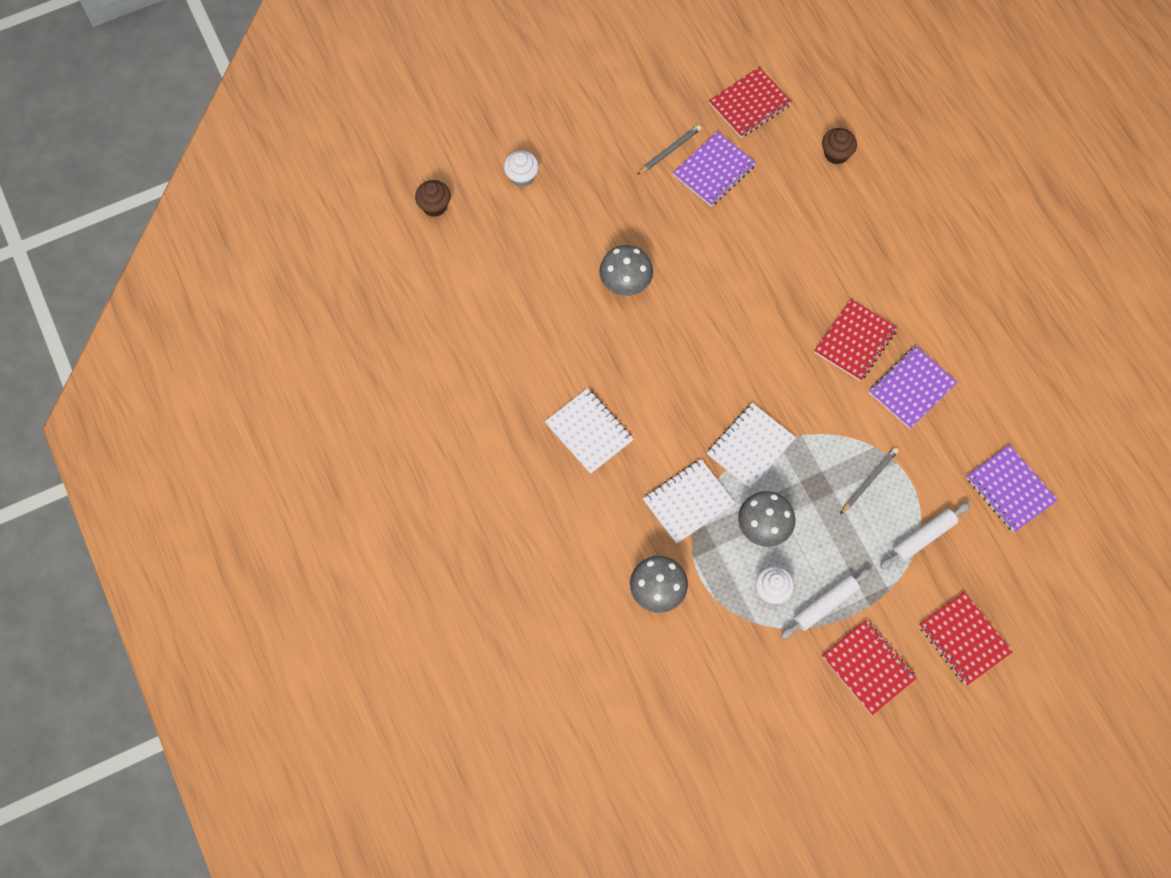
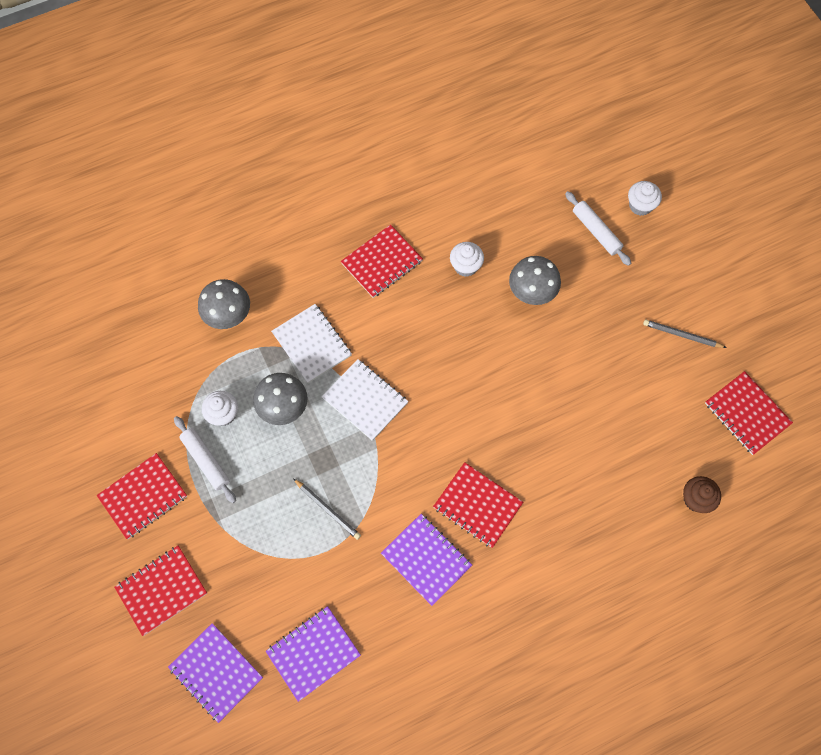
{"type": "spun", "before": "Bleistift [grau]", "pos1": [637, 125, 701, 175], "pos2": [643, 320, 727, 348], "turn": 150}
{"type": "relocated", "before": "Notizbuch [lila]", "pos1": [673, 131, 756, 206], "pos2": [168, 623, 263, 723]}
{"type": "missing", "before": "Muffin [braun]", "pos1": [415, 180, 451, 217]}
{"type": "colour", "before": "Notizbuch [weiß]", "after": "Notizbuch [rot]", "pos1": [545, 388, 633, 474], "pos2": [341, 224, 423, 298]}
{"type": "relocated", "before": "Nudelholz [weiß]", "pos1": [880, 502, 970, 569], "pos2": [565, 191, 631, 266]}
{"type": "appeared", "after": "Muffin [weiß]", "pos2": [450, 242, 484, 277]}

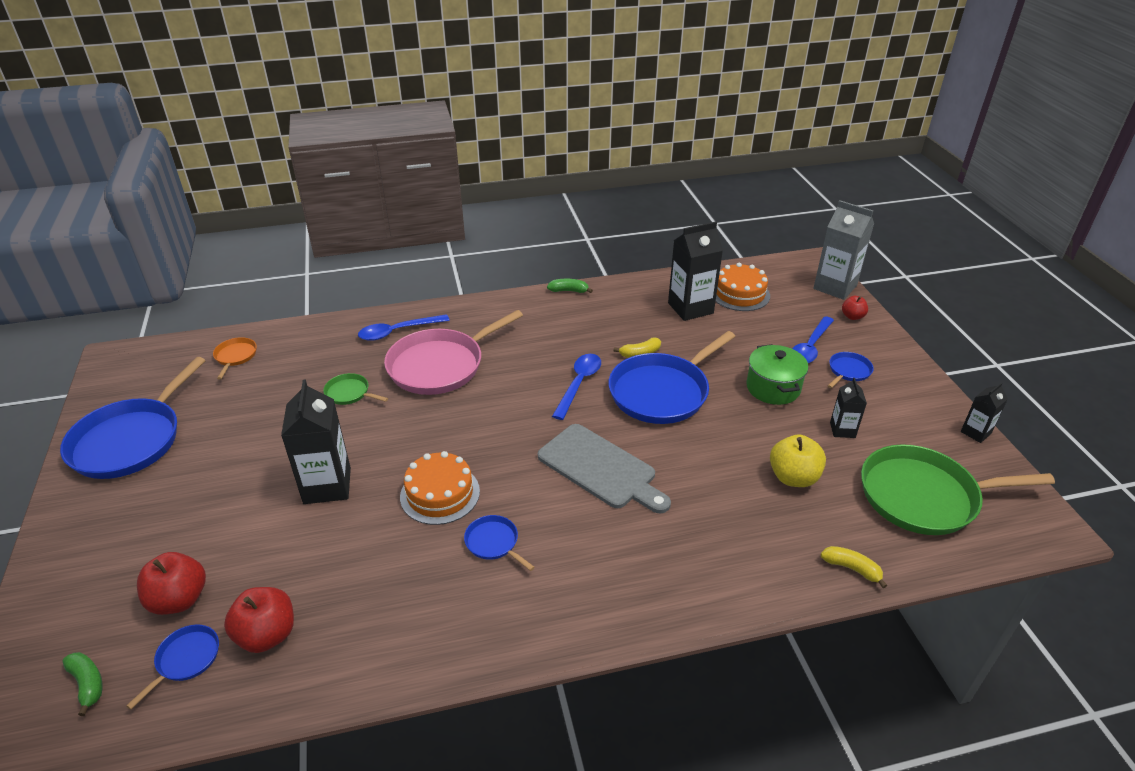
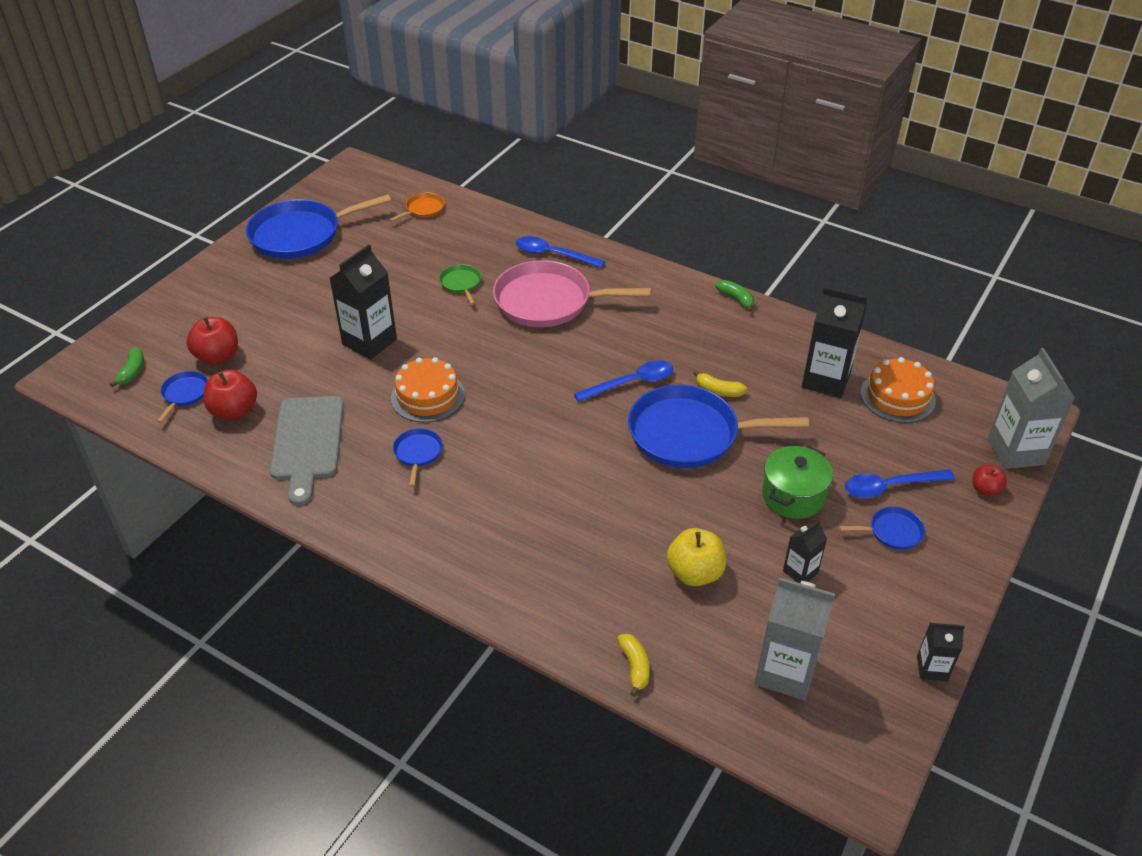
{"type": "relocated", "before": "Schneidebrett [grau]", "pos1": [538, 424, 671, 513], "pos2": [270, 396, 344, 506]}
{"type": "exchanged", "before": "Pfanne [grün]", "after": "Getränkekarton [grau]", "pos1": [861, 444, 1055, 535], "pos2": [755, 577, 835, 700]}
{"type": "spun", "before": "Pfanne [blau]", "pos1": [126, 625, 219, 709], "pos2": [157, 371, 208, 423], "turn": -60}

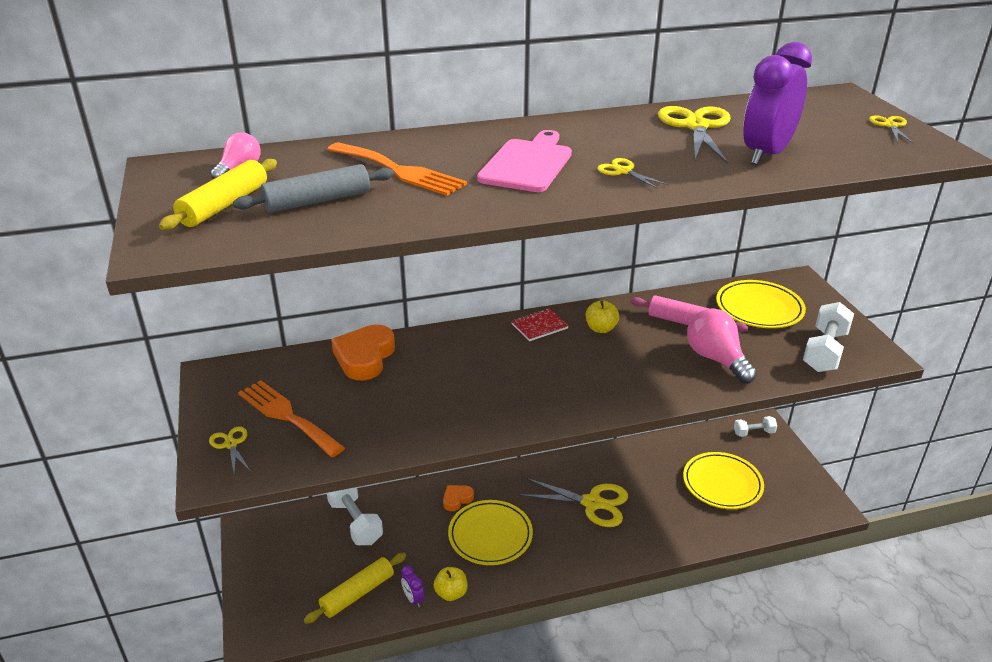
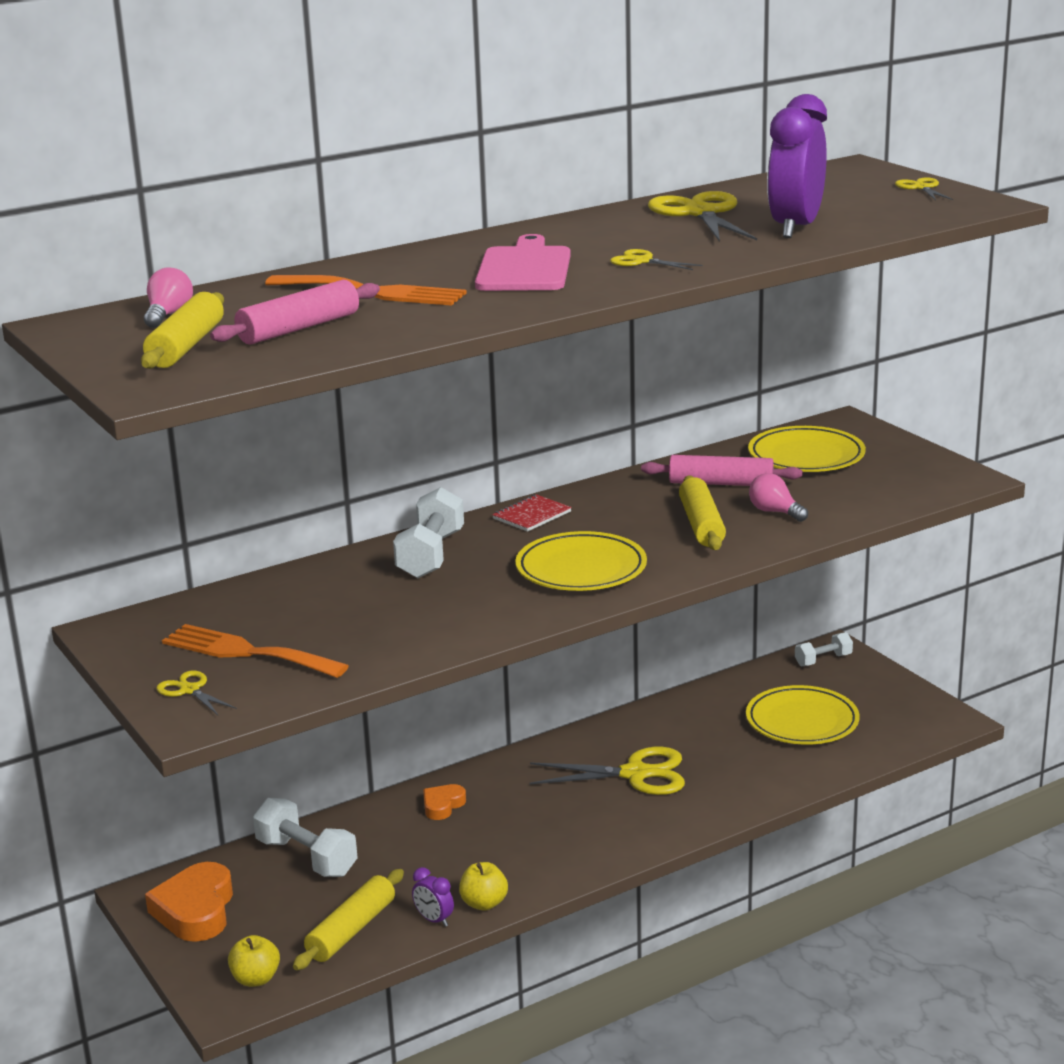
{"type": "colour", "before": "Nudelholz [grau]", "after": "Nudelholz [rosa]", "pos1": [233, 164, 394, 213], "pos2": [210, 280, 380, 345]}
{"type": "relocated", "before": "Apfel [gelb]", "pos1": [586, 300, 619, 333], "pos2": [228, 935, 280, 987]}
{"type": "relocated", "before": "Hantel [weiß]", "pos1": [803, 302, 854, 372], "pos2": [393, 487, 464, 578]}
{"type": "size", "before": "Glühbirne [rosa]", "pos1": [687, 309, 757, 384], "pos2": [749, 473, 808, 522], "scale": 0.59}
{"type": "relocated", "before": "Herz [orange]", "pos1": [331, 325, 395, 381], "pos2": [145, 862, 233, 942]}
{"type": "relocated", "before": "Teller [gelb]", "pos1": [448, 500, 533, 565], "pos2": [515, 531, 647, 591]}
{"type": "appeared", "after": "Nudelholz [gelb]", "pos2": [679, 475, 726, 550]}

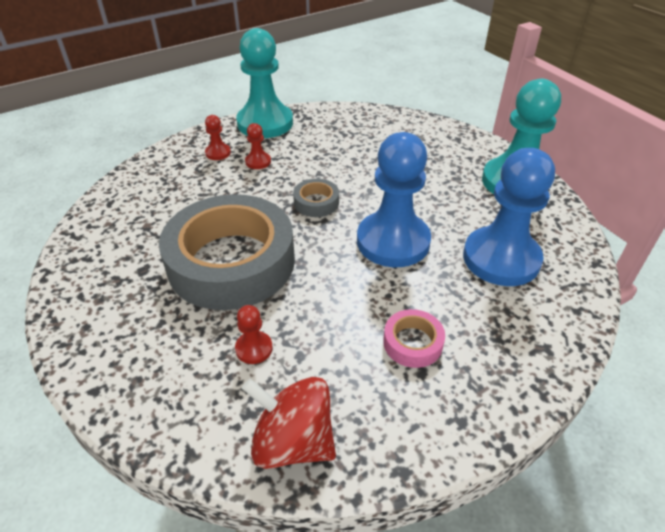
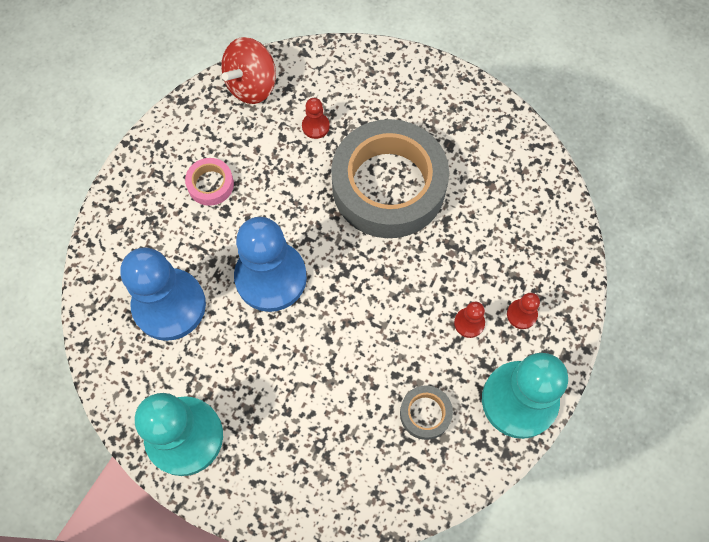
{"type": "relocated", "before": "Klebeband [grau]", "pos1": [293, 179, 339, 217], "pos2": [400, 385, 453, 440]}
{"type": "spun", "before": "Kreisel [rot]", "pos1": [242, 377, 336, 469], "pos2": [221, 37, 276, 104], "turn": 135}

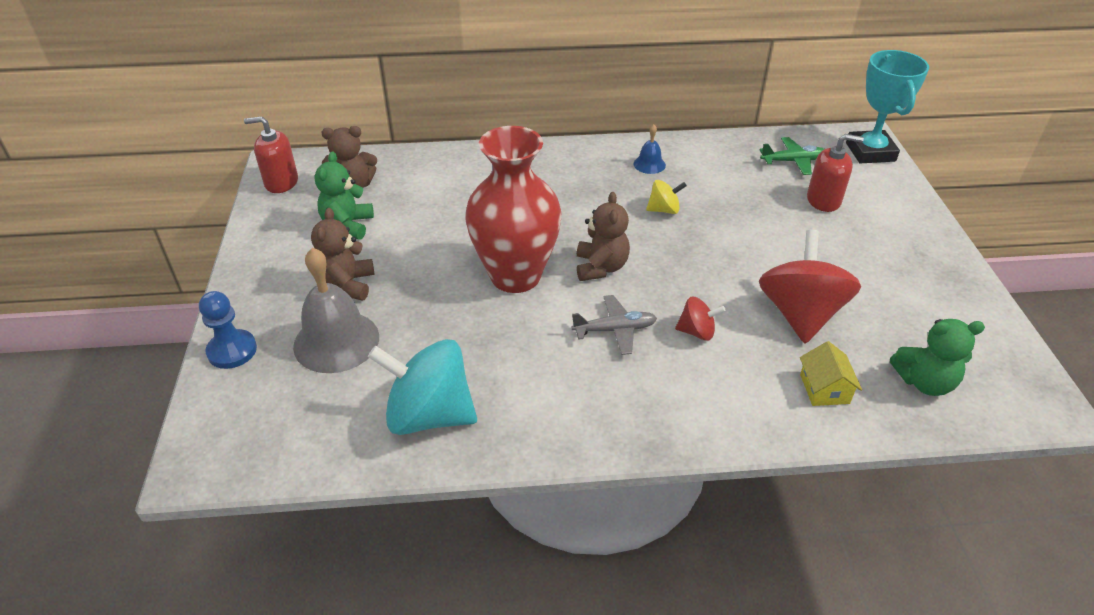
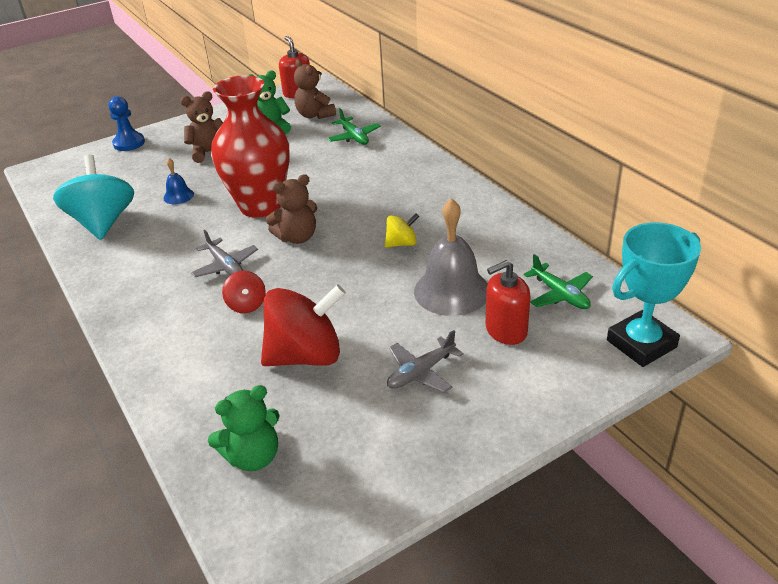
{"type": "relocated", "before": "Glocke [blau]", "pos1": [633, 124, 666, 174], "pos2": [164, 158, 194, 204]}
{"type": "spun", "before": "Seifenspender [rot]", "pos1": [807, 134, 864, 212], "pos2": [486, 260, 531, 345], "turn": 90}
{"type": "spun", "before": "Kreisel [gelb]", "pos1": [646, 180, 687, 214], "pos2": [385, 214, 419, 247], "turn": -75}
{"type": "relocated", "before": "Glocke [grau]", "pos1": [293, 247, 379, 373], "pos2": [414, 198, 488, 316]}
{"type": "spun", "before": "Teddybär [grün]", "pos1": [890, 319, 985, 396], "pos2": [208, 385, 280, 471], "turn": -90}
{"type": "missing", "before": "Haus [gelb]", "pos1": [800, 341, 862, 406]}
{"type": "appeared", "after": "Flugzeug [grün]", "pos2": [327, 108, 381, 145]}
{"type": "appeared", "after": "Flugzeug [grau]", "pos2": [387, 330, 464, 393]}

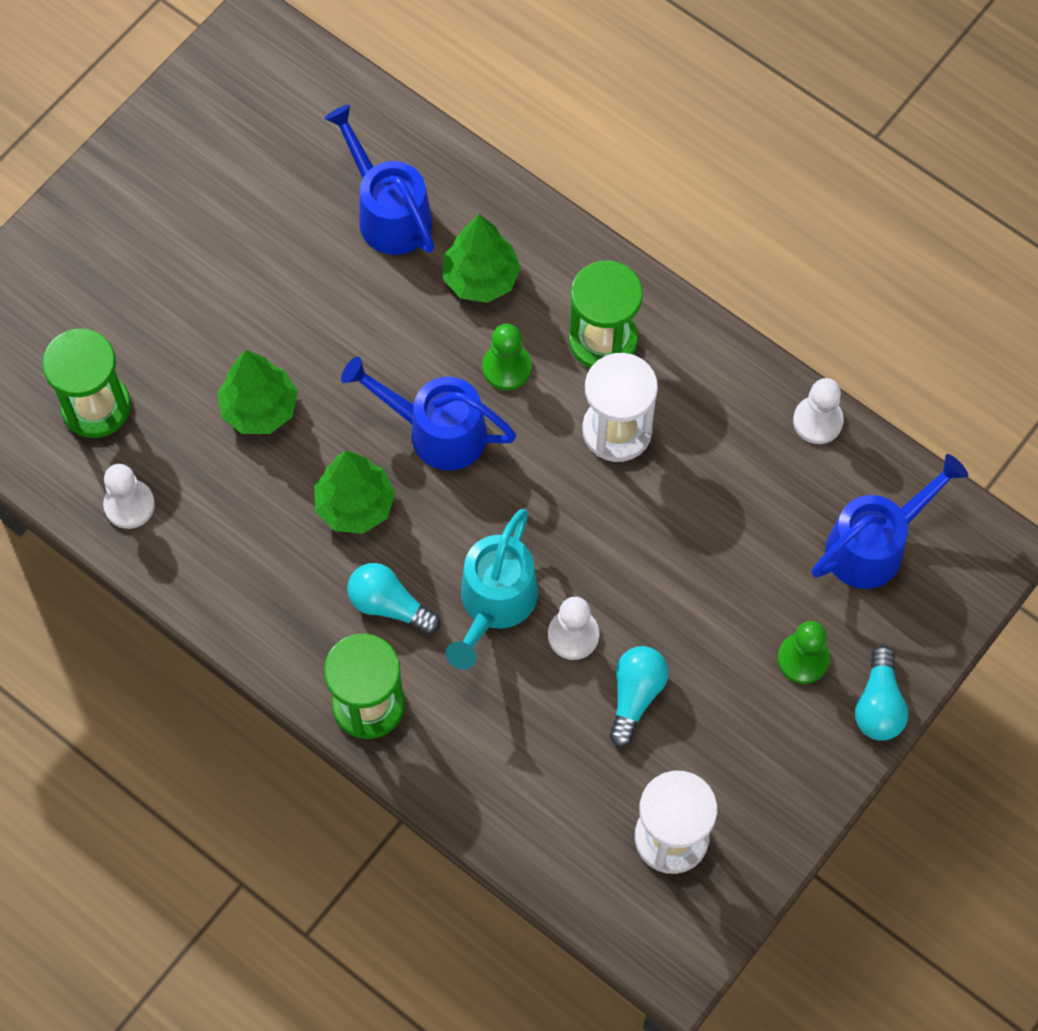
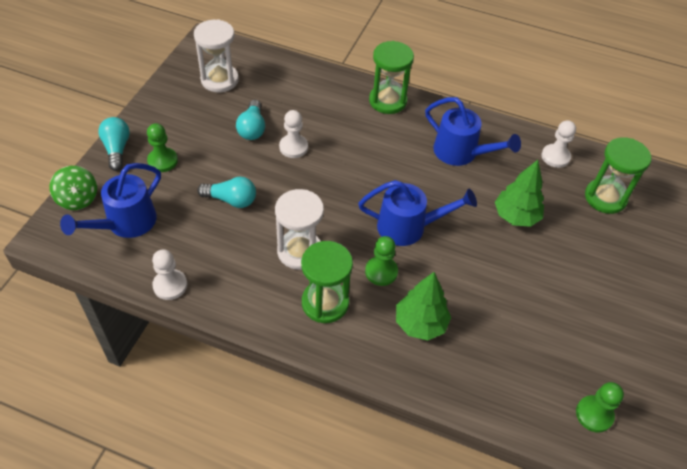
{"type": "relocated", "before": "Gießkanne [blau]", "pos1": [324, 104, 434, 255], "pos2": [425, 97, 521, 166]}
{"type": "missing", "before": "Baum [grün]", "pos1": [314, 451, 395, 534]}
{"type": "missing", "before": "Gießkanne [türkis]", "pos1": [445, 509, 538, 670]}
{"type": "relocated", "before": "Glühbirne [türkis]", "pos1": [347, 563, 441, 635], "pos2": [197, 177, 256, 208]}
{"type": "appeared", "after": "Kreisel [grün]", "pos2": [50, 166, 97, 210]}
{"type": "appeared", "after": "Bauer [grün]", "pos2": [576, 382, 624, 433]}

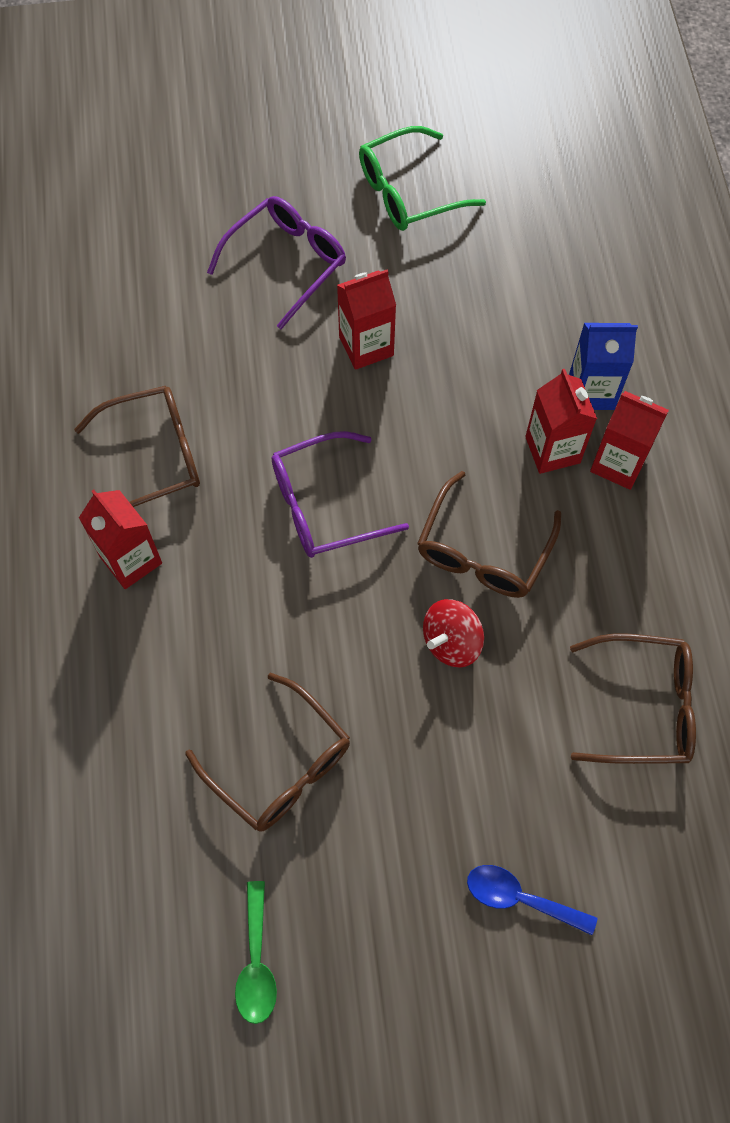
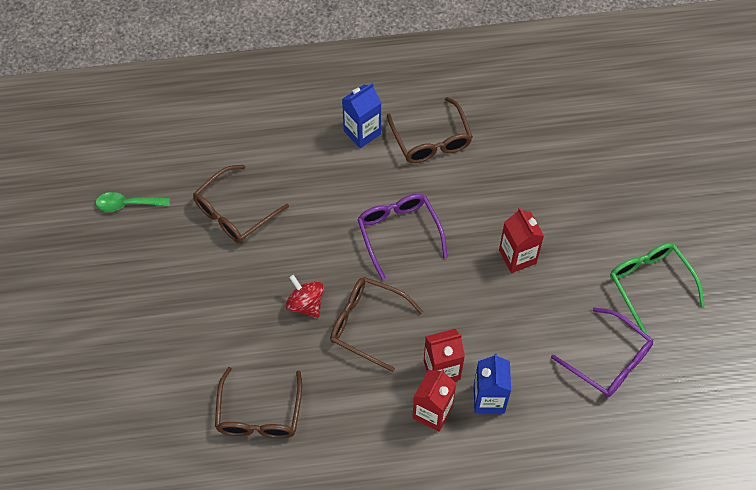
{"type": "relocated", "before": "Brille [lila]", "pos1": [207, 196, 346, 329], "pos2": [551, 307, 653, 398]}
{"type": "colour", "before": "Getränkekarton [rot]", "after": "Getränkekarton [blau]", "pos1": [79, 490, 162, 589], "pos2": [342, 83, 381, 148]}
{"type": "missing", "before": "Löffel [blau]", "pos1": [467, 865, 597, 935]}

